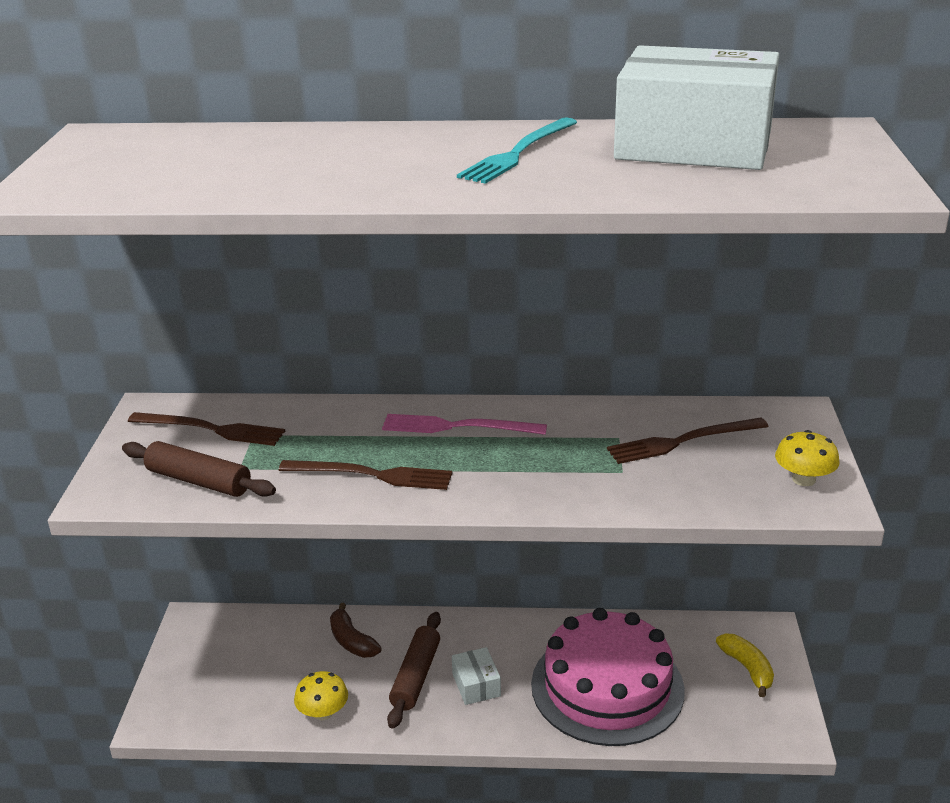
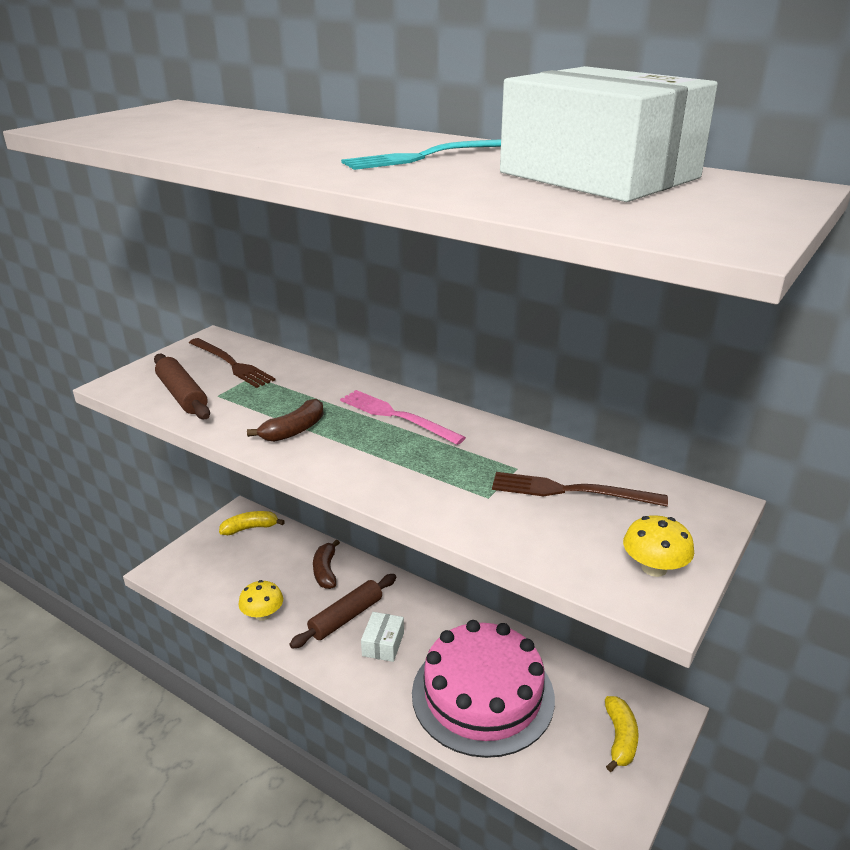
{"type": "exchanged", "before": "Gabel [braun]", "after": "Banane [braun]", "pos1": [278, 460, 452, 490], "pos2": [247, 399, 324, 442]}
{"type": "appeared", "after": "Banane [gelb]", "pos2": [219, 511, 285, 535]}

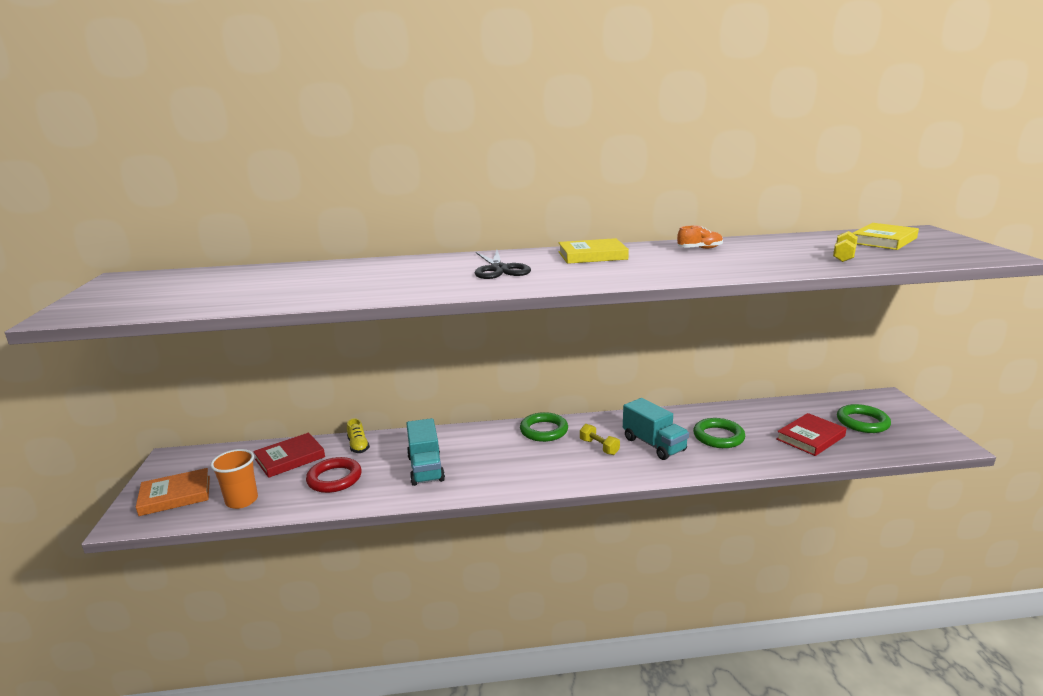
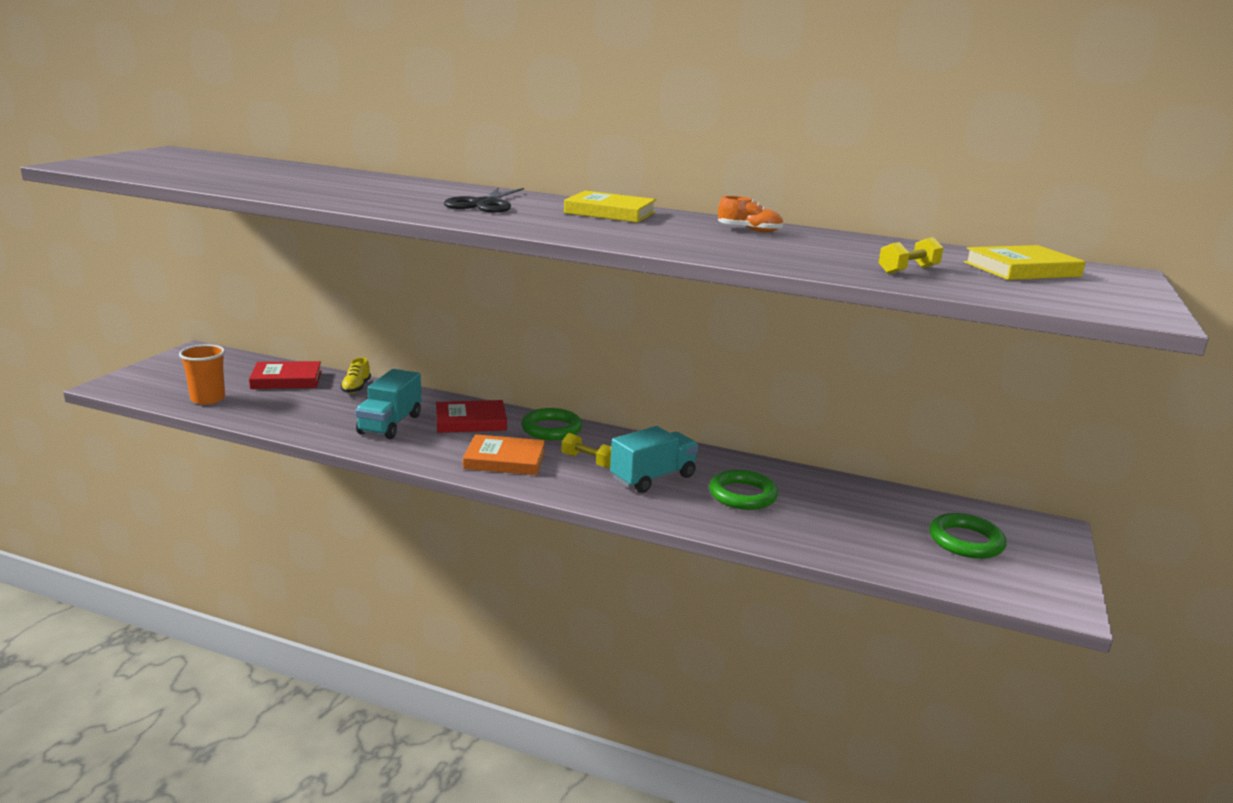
{"type": "spun", "before": "Lastwagen [türkis]", "pos1": [623, 398, 689, 460], "pos2": [610, 426, 699, 493], "turn": -120}
{"type": "relocated", "before": "Buch [rot]", "pos1": [776, 413, 847, 456], "pos2": [436, 400, 507, 433]}
{"type": "spun", "before": "Hantel [gelb]", "pos1": [580, 424, 620, 455], "pos2": [561, 433, 611, 468], "turn": -45}
{"type": "missing", "before": "Ring [rot]", "pos1": [306, 457, 362, 493]}
{"type": "relocated", "before": "Buch [orange]", "pos1": [136, 468, 210, 516], "pos2": [463, 434, 545, 475]}

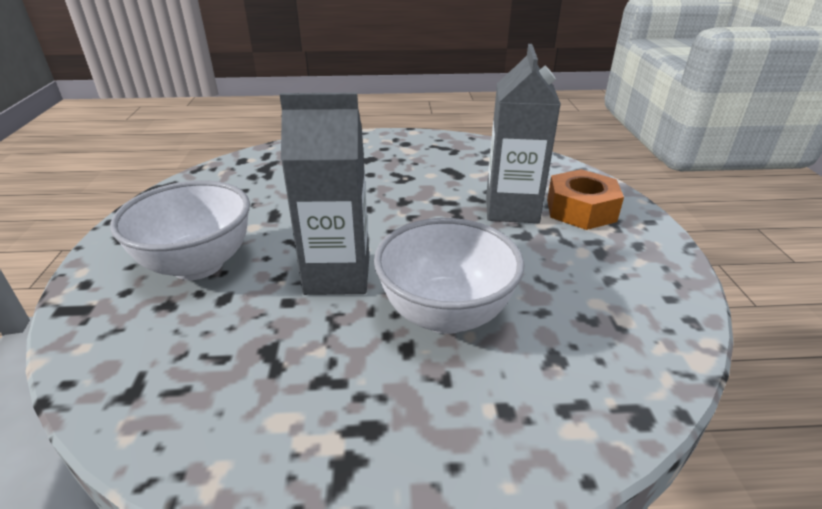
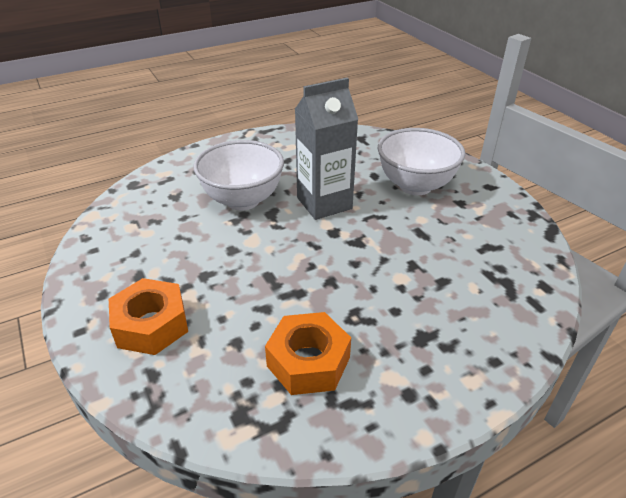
{"type": "missing", "before": "Getränkekarton [grau]", "pos1": [486, 44, 561, 223]}
{"type": "appeared", "after": "Sechskantmutter [orange]", "pos2": [265, 312, 351, 395]}

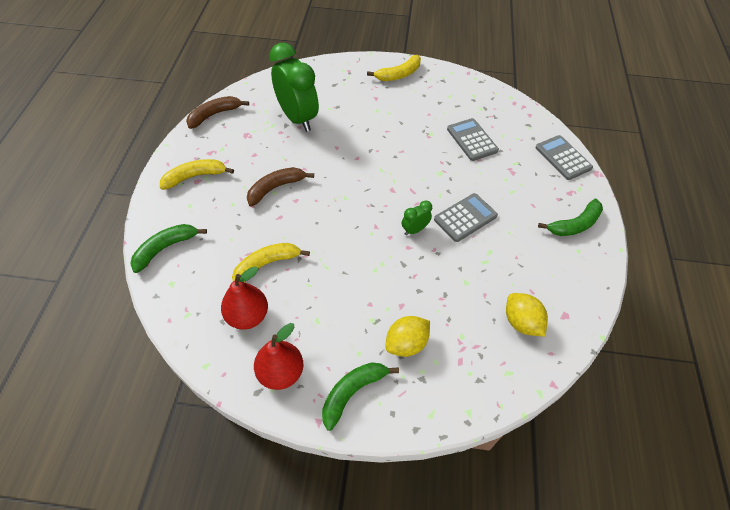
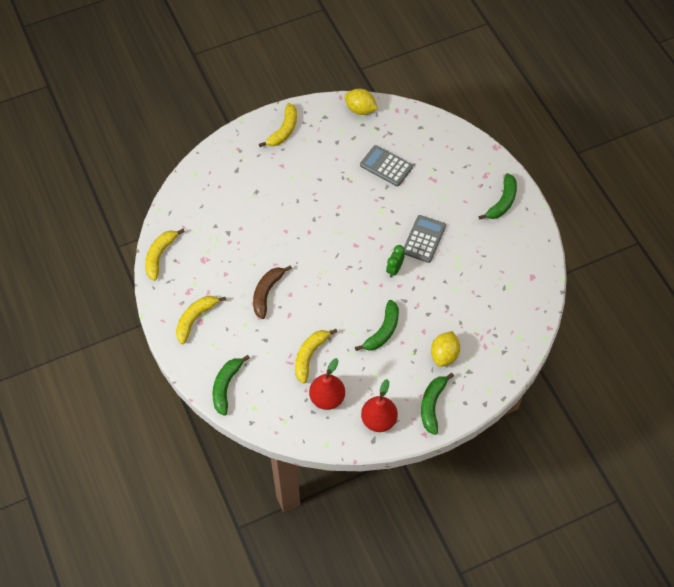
{"type": "missing", "before": "Wecker [grün]", "pos1": [269, 42, 319, 132]}
{"type": "colour", "before": "Banane [braun]", "after": "Banane [gelb]", "pos1": [186, 96, 249, 129], "pos2": [145, 229, 185, 281]}
{"type": "missing", "before": "Taschenrechner [grau]", "pos1": [535, 135, 593, 180]}
{"type": "relocated", "before": "Zitrone [gelb]", "pos1": [506, 293, 548, 336], "pos2": [344, 89, 378, 115]}
{"type": "appeared", "after": "Banane [grün]", "pos2": [355, 300, 399, 351]}

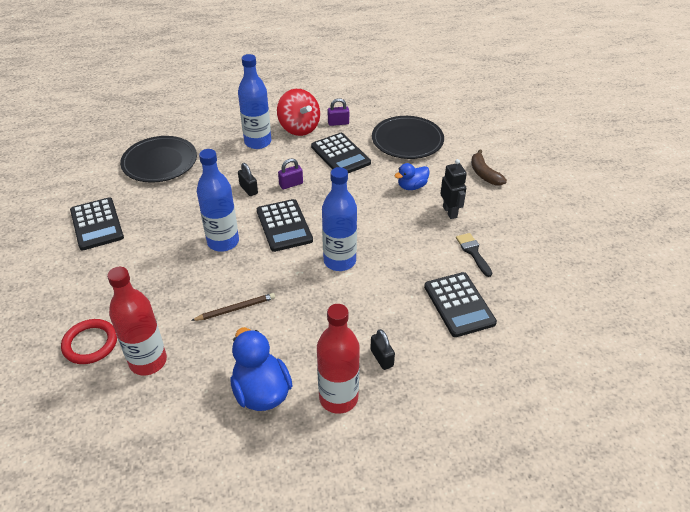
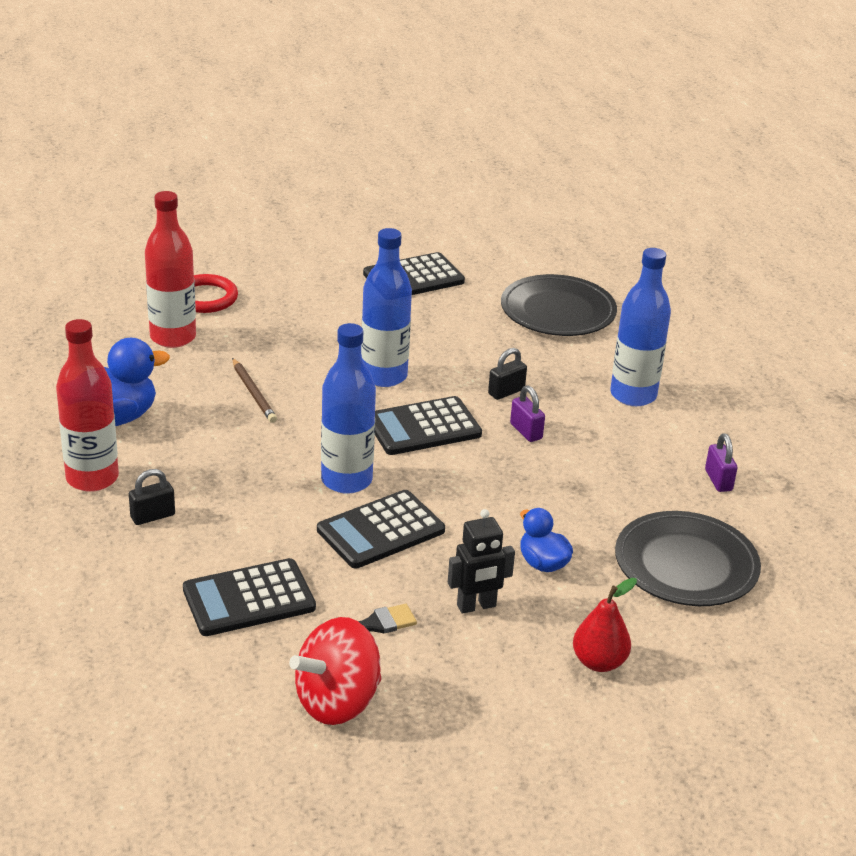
{"type": "relocated", "before": "Kreisel [rot]", "pos1": [277, 89, 320, 136], "pos2": [289, 617, 382, 725]}
{"type": "relocated", "before": "Taschenrechner [schwarz]", "pos1": [311, 133, 371, 173], "pos2": [317, 490, 445, 569]}
{"type": "exchanged", "before": "Banane [braun]", "after": "Birne [rot]", "pos1": [471, 149, 507, 185], "pos2": [573, 578, 637, 672]}

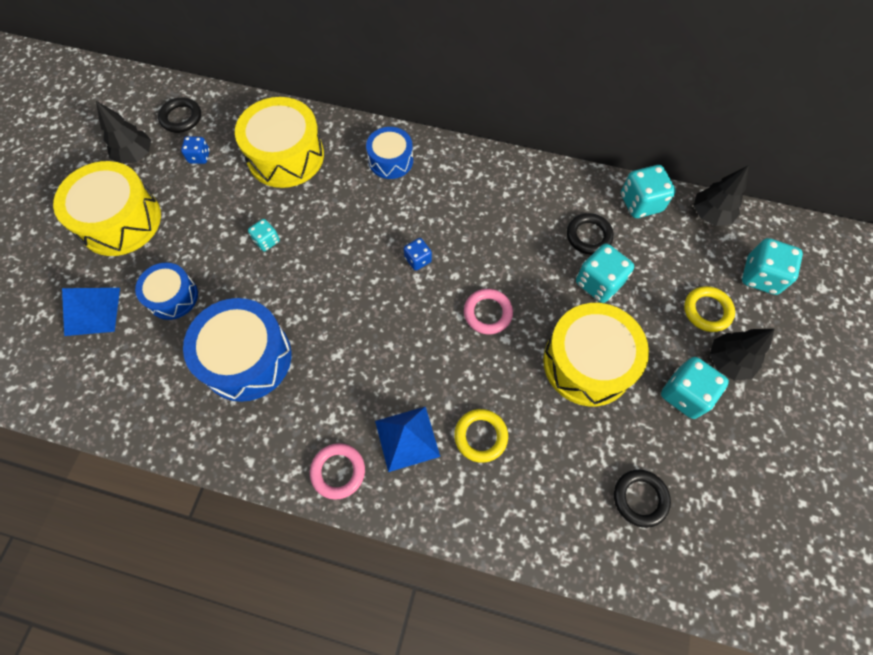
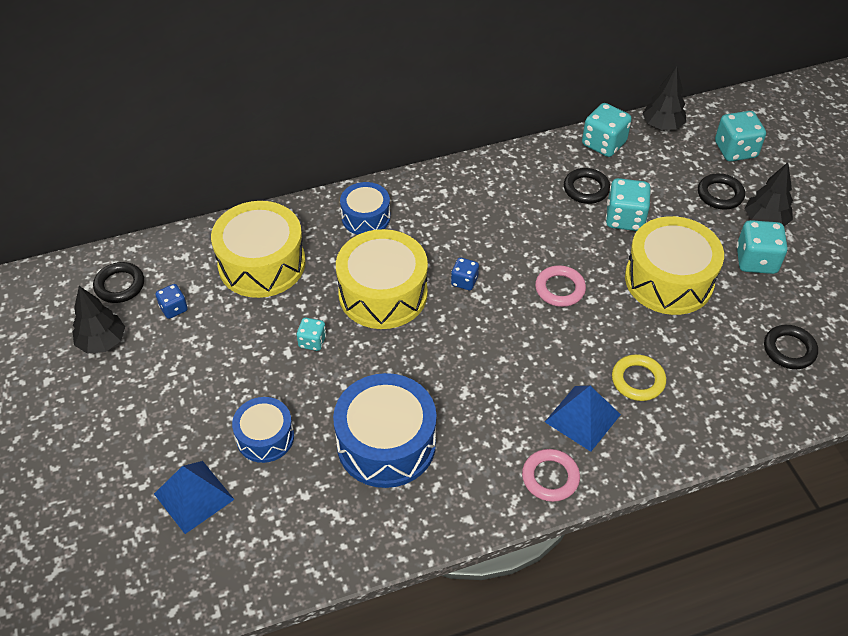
{"type": "relocated", "before": "Trommel [gelb]", "pos1": [53, 161, 161, 256], "pos2": [336, 229, 428, 329]}
{"type": "colour", "before": "Ring [gelb]", "after": "Ring [schwarz]", "pos1": [684, 286, 735, 332], "pos2": [698, 173, 745, 210]}

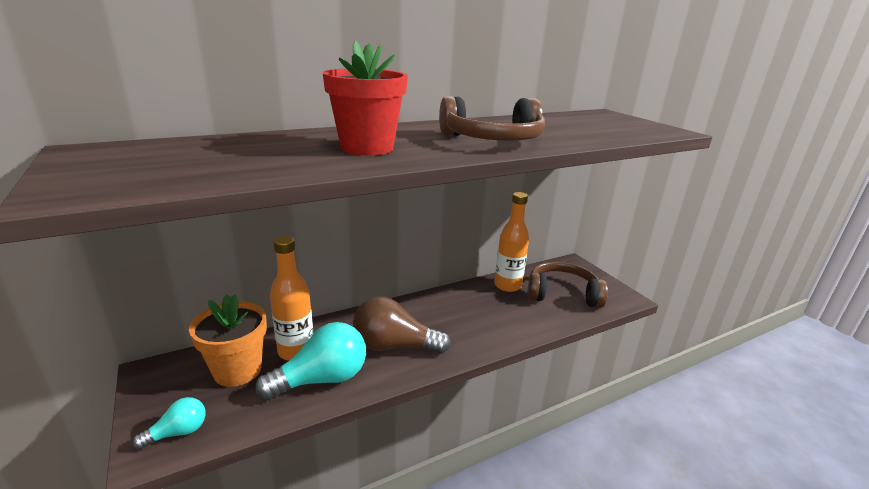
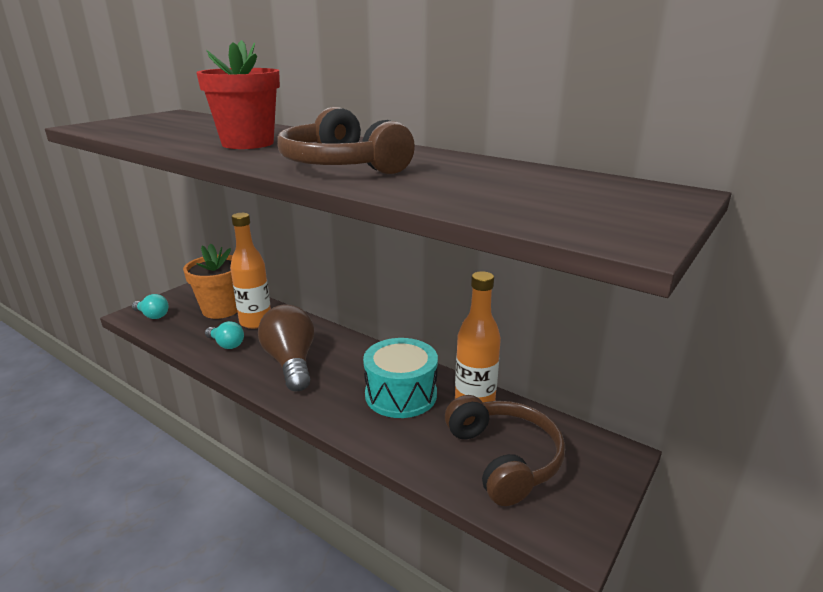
{"type": "size", "before": "Glühbirne [türkis]", "pos1": [255, 322, 366, 400], "pos2": [205, 321, 244, 349], "scale": 0.52}
{"type": "appeared", "after": "Trommel [türkis]", "pos2": [363, 338, 438, 418]}

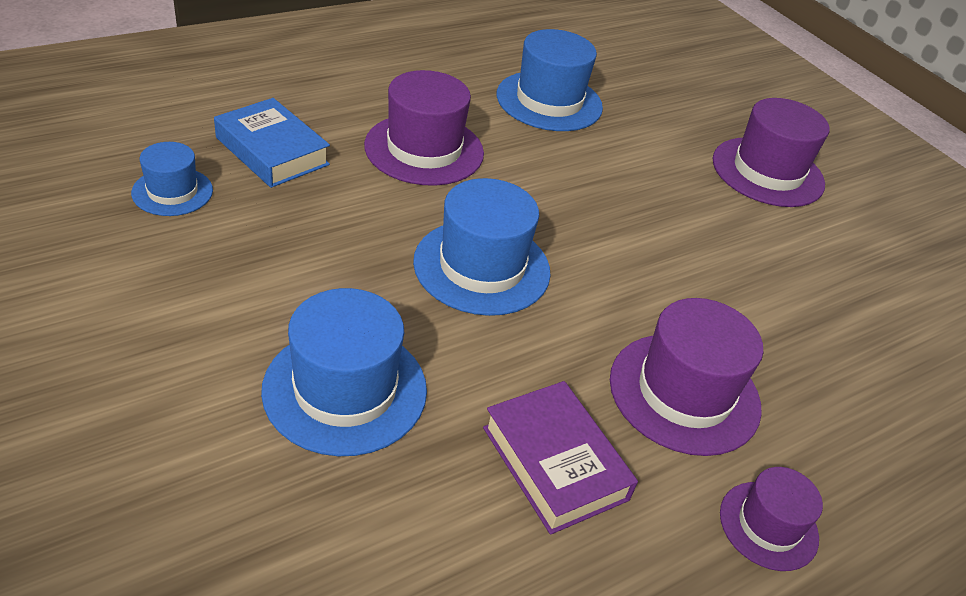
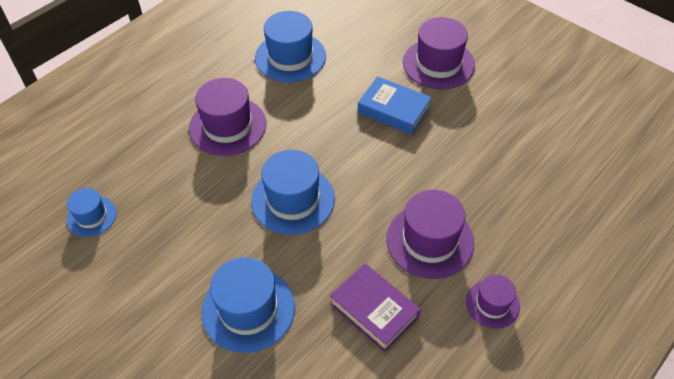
{"type": "relocated", "before": "Buch [blau]", "pos1": [214, 98, 330, 188], "pos2": [358, 76, 432, 135]}

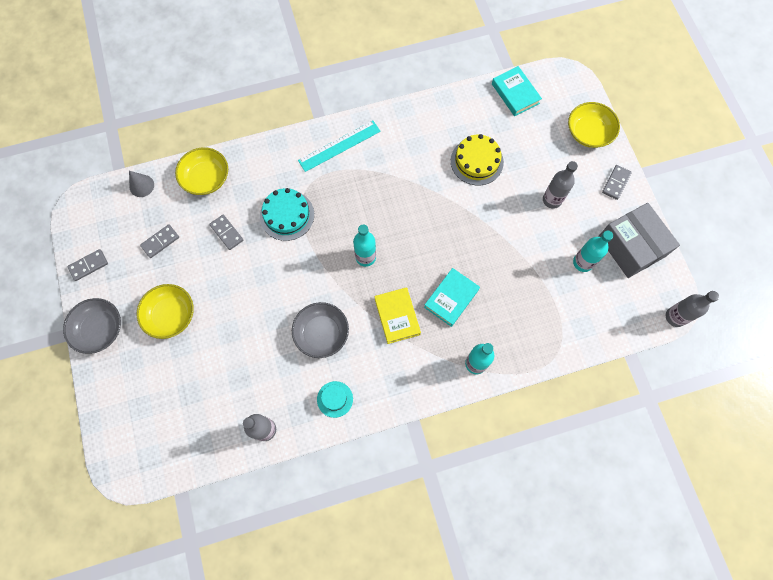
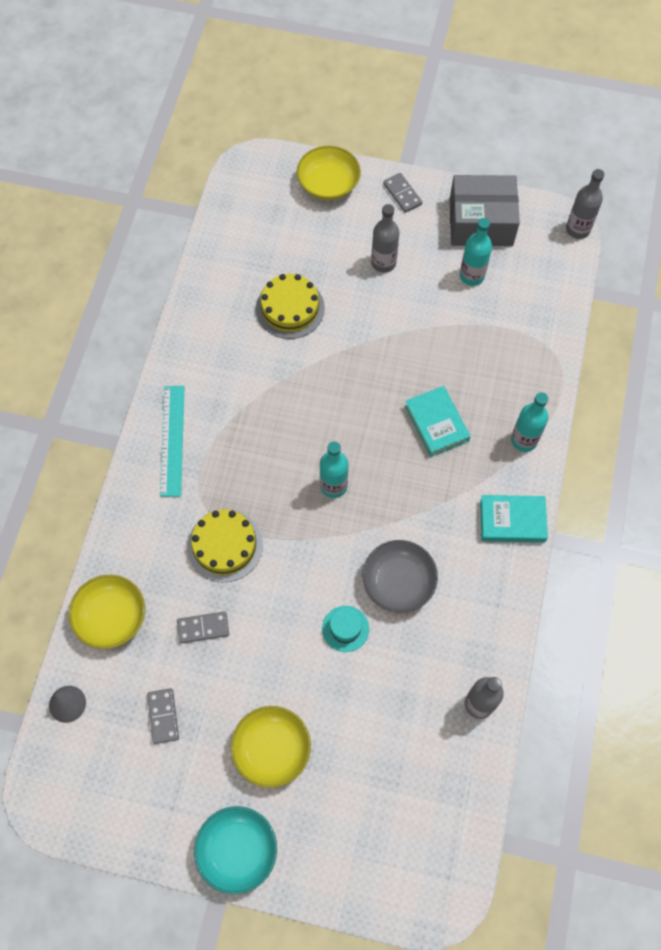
{"type": "relocated", "before": "Buch [türkis]", "pos1": [492, 66, 542, 116], "pos2": [480, 495, 548, 542]}
{"type": "colour", "before": "Kuchen [türkis]", "after": "Kuchen [gelb]", "pos1": [260, 188, 314, 241], "pos2": [187, 509, 263, 582]}
{"type": "missing", "before": "Dominostein [grau]", "pos1": [67, 249, 108, 281]}
{"type": "missing", "before": "Buch [gelb]", "pos1": [374, 287, 421, 344]}
{"type": "colour", "before": "Schüssel [grau]", "after": "Schüssel [türkis]", "pos1": [63, 298, 121, 354], "pos2": [194, 806, 277, 894]}
{"type": "relocated", "before": "Hut [türkis]", "pos1": [317, 381, 353, 418], "pos2": [322, 606, 369, 652]}

